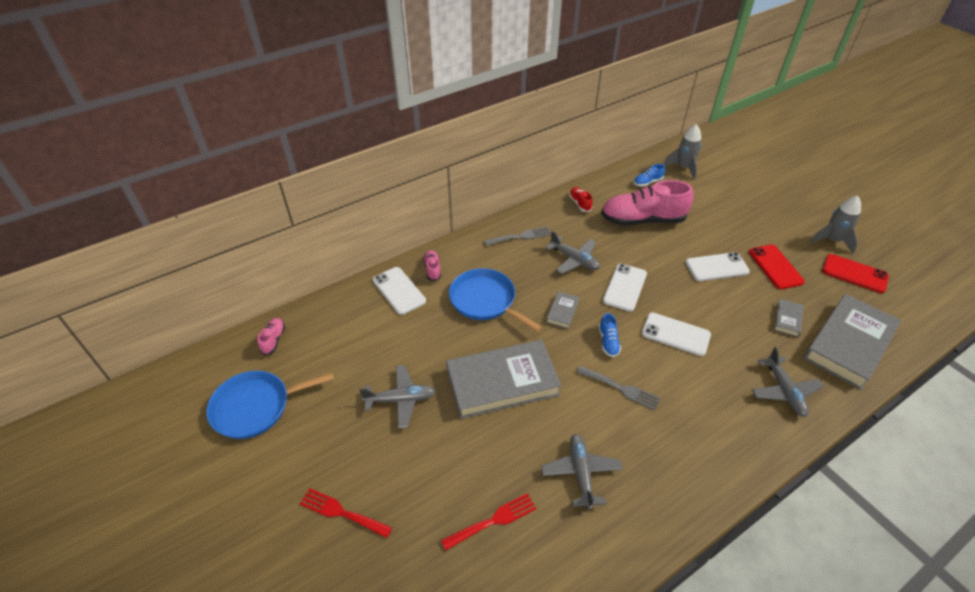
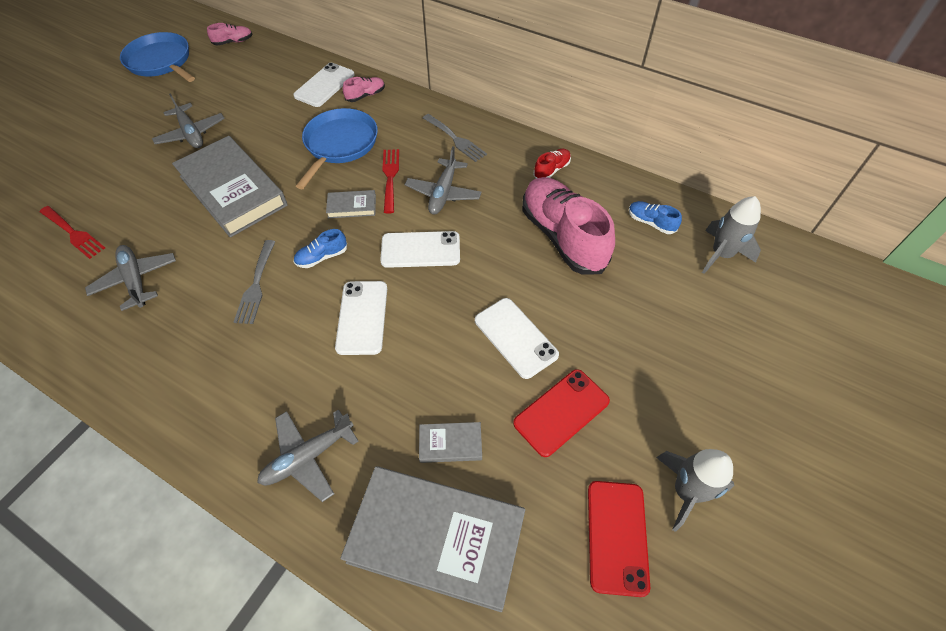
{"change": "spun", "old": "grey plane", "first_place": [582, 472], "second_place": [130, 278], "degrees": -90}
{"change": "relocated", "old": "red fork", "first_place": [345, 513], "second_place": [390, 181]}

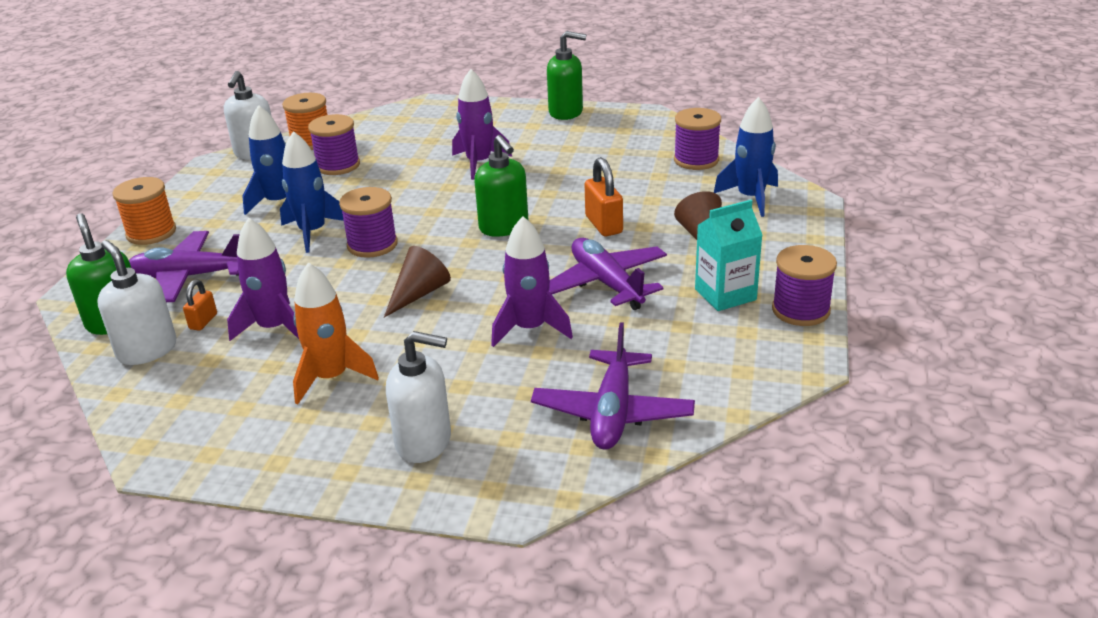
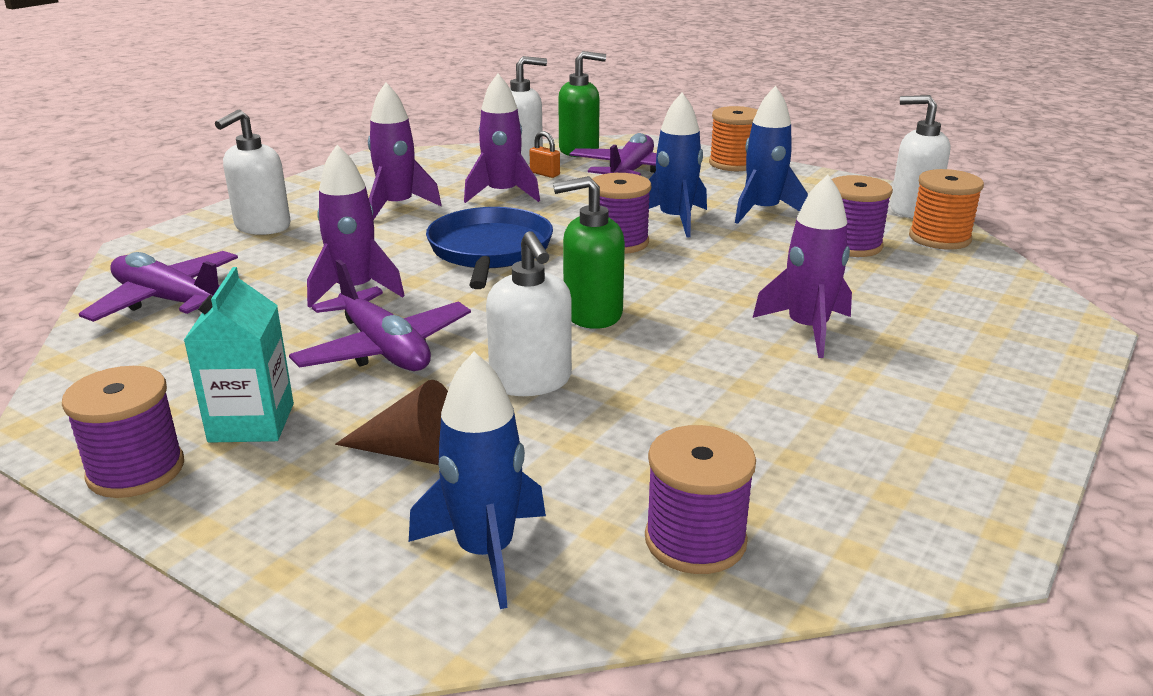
{"change": "spun", "old": "purple plane", "first_place": [608, 274], "second_place": [380, 315], "degrees": 60}
{"change": "colour", "old": "orange rocket", "new": "purple rocket", "first_place": [336, 333], "second_place": [405, 151]}
{"change": "exchanged", "old": "brown cone", "new": "blue pan", "first_place": [417, 281], "second_place": [489, 248]}
{"change": "exchanged", "old": "orange padlock", "new": "white soap dispenser", "first_place": [604, 196], "second_place": [529, 313]}
{"change": "missing", "old": "green soap dispenser", "first_place": [567, 75]}

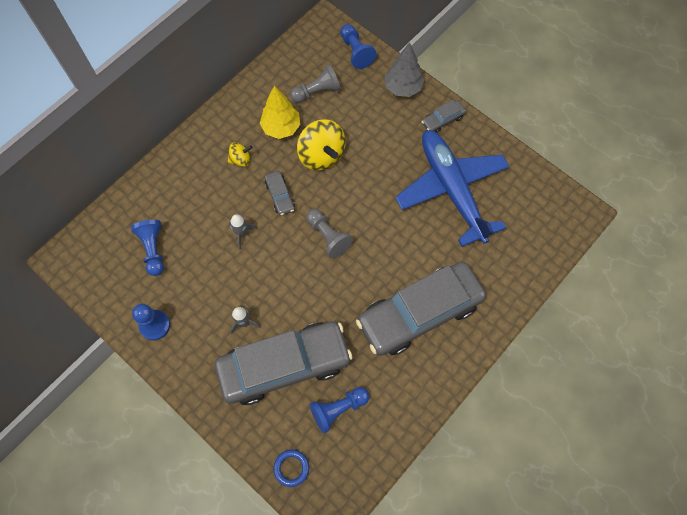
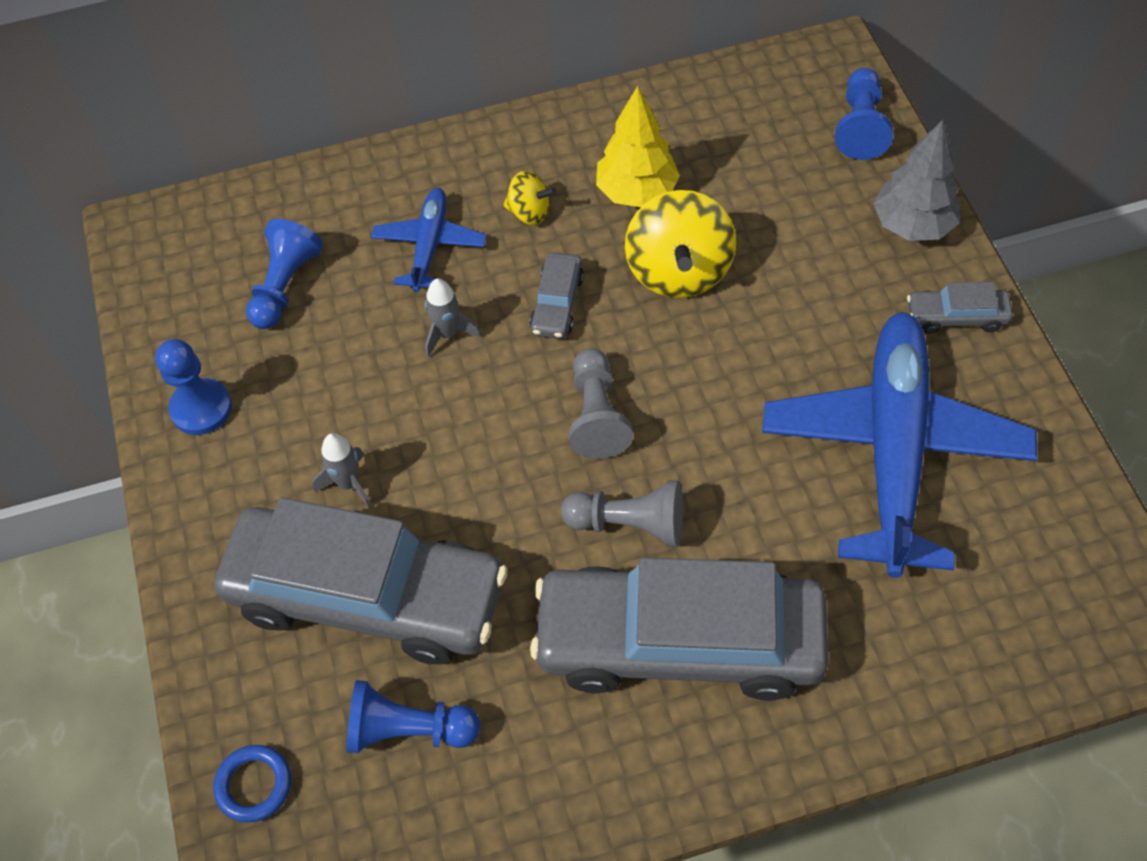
{"change": "appeared", "new": "blue plane", "second_place": [428, 240]}
{"change": "relocated", "old": "grey pawn", "first_place": [315, 83], "second_place": [622, 513]}

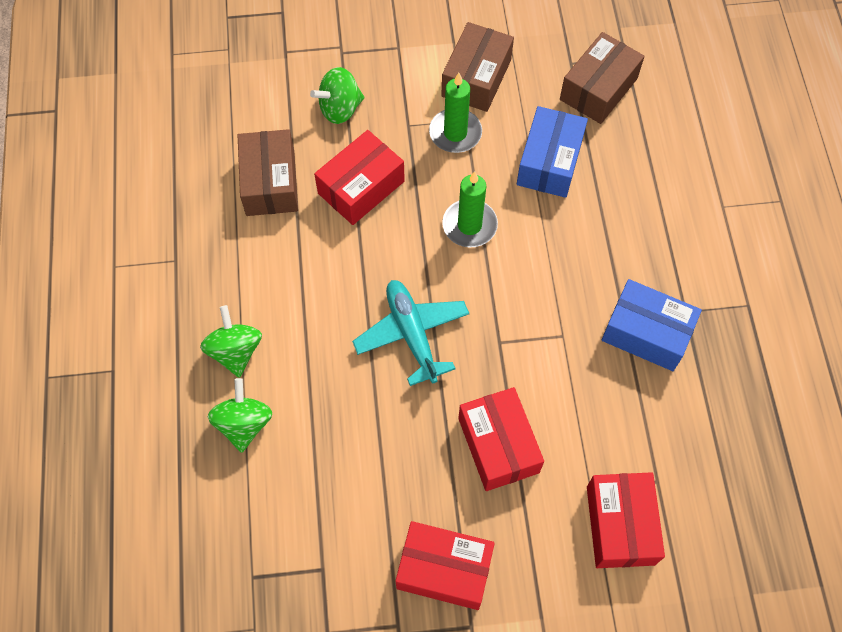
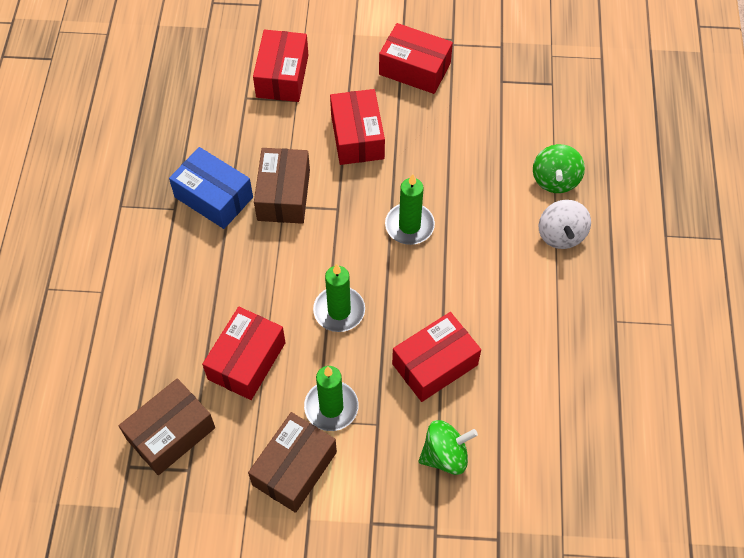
{"change": "colour", "old": "blue box", "new": "red box", "first_place": [552, 152], "second_place": [244, 353]}
{"change": "relocated", "old": "brown box", "first_place": [268, 172], "second_place": [282, 186]}
{"change": "exchanged", "old": "turquoise plane", "new": "green candle", "first_place": [410, 333], "second_place": [410, 209]}
{"change": "colour", "old": "green spinning top", "new": "white spinning top", "first_place": [231, 341], "second_place": [564, 224]}

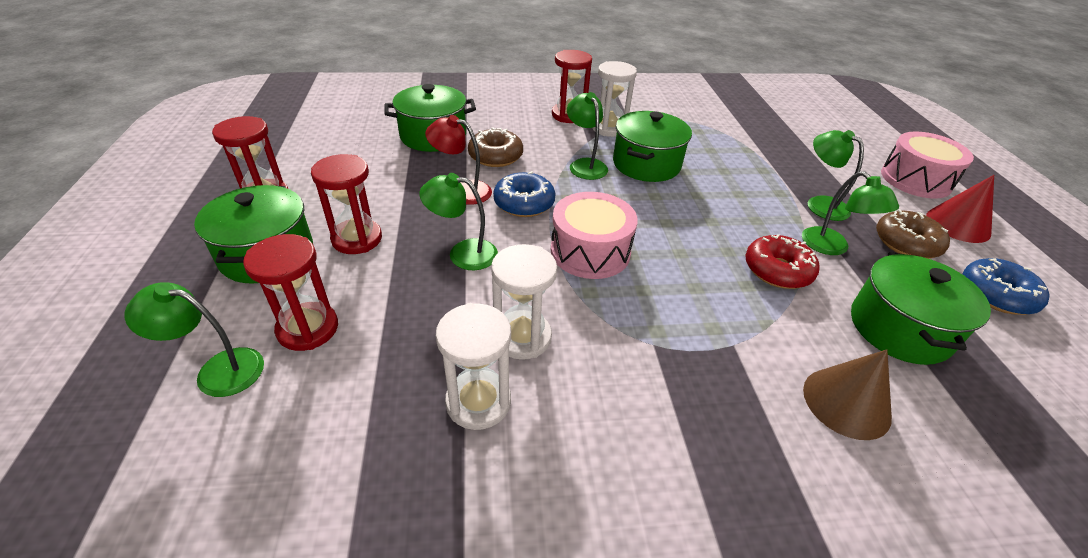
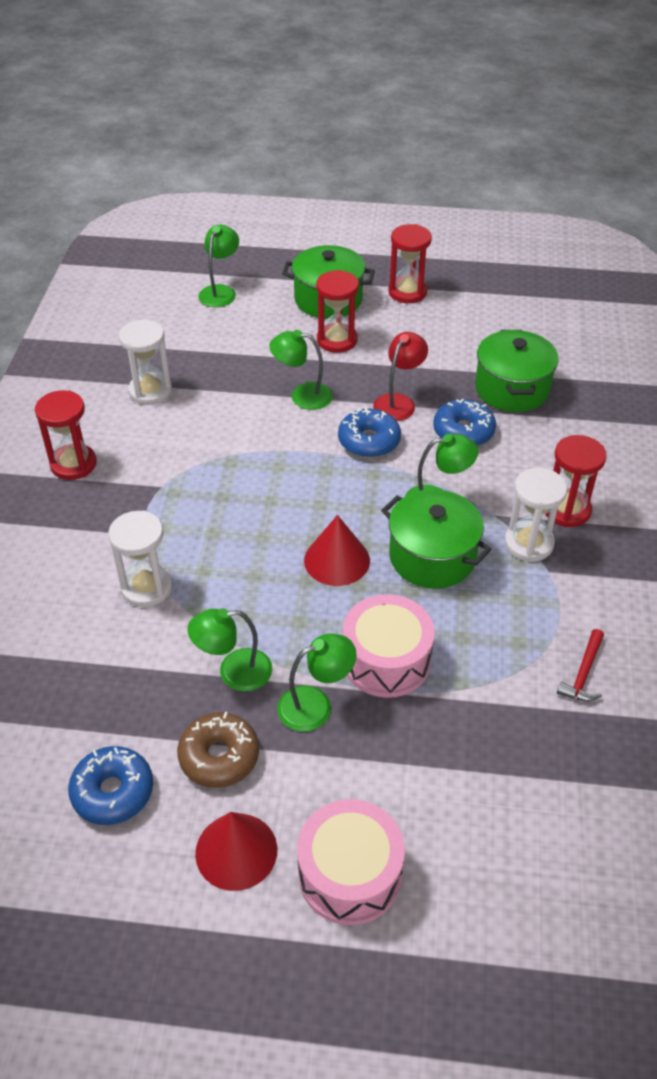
{"change": "relocated", "old": "red hourglass", "first_place": [290, 292], "second_place": [66, 435]}
{"change": "relocated", "old": "white hourglass", "first_place": [524, 302], "second_place": [140, 558]}
{"change": "spun", "old": "green lamp", "first_place": [458, 221], "second_place": [301, 370], "degrees": -105}
{"change": "appeared", "new": "red cone", "second_place": [337, 550]}
{"change": "relocated", "old": "pink drum", "first_place": [594, 235], "second_place": [389, 646]}
{"change": "colour", "old": "brown donut", "new": "blue donut", "first_place": [495, 147], "second_place": [464, 422]}
{"change": "appeared", "new": "red hammer", "second_place": [580, 665]}
{"change": "missing", "old": "red donut", "first_place": [782, 261]}
{"change": "missing", "old": "brown cone", "first_place": [847, 394]}
{"change": "missing", "old": "green pot", "first_place": [921, 308]}

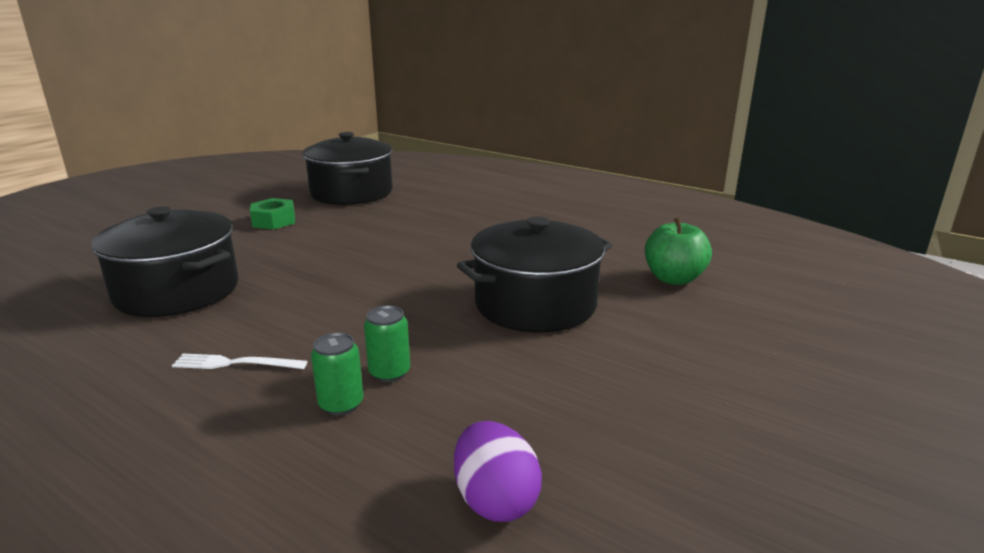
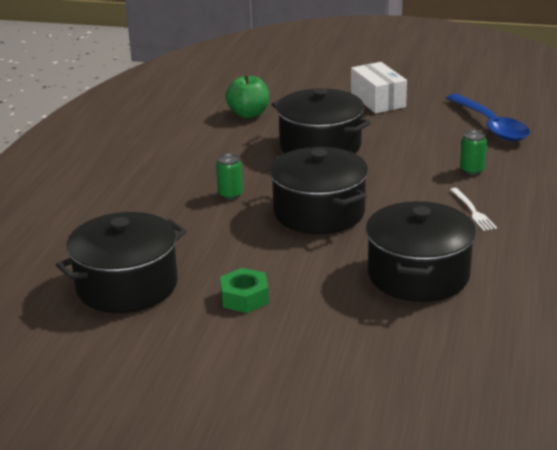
{"change": "relocated", "old": "green can", "first_place": [387, 343], "second_place": [229, 177]}
{"change": "appeared", "new": "black pot", "second_place": [319, 190]}
{"change": "appeared", "new": "white box", "second_place": [379, 87]}
{"change": "exchanged", "old": "purple egg", "new": "blue spoon", "first_place": [498, 471], "second_place": [488, 117]}

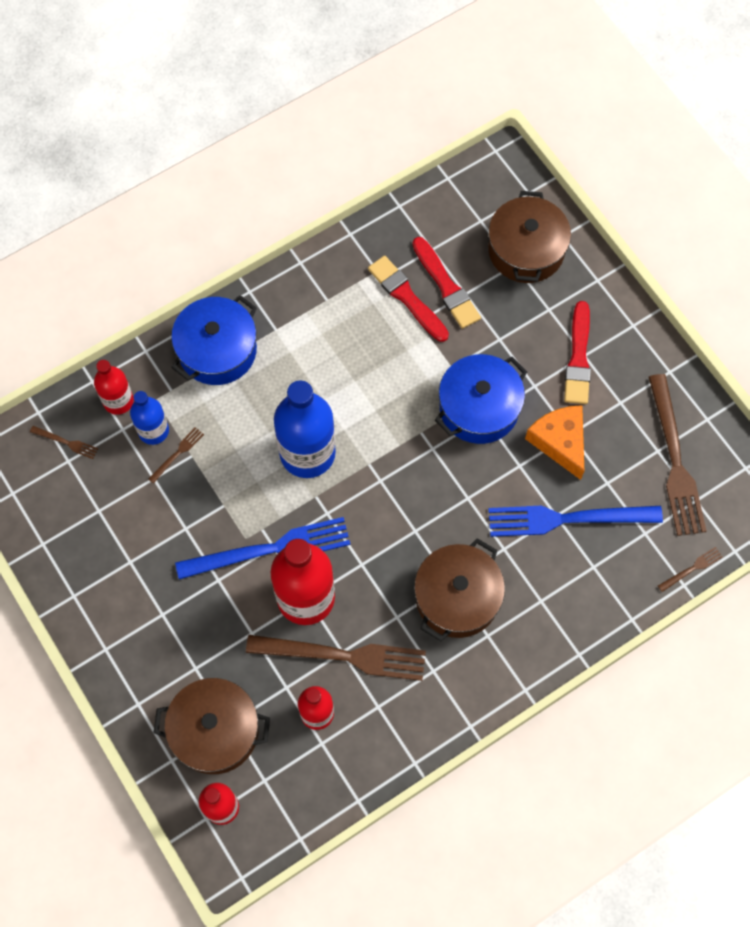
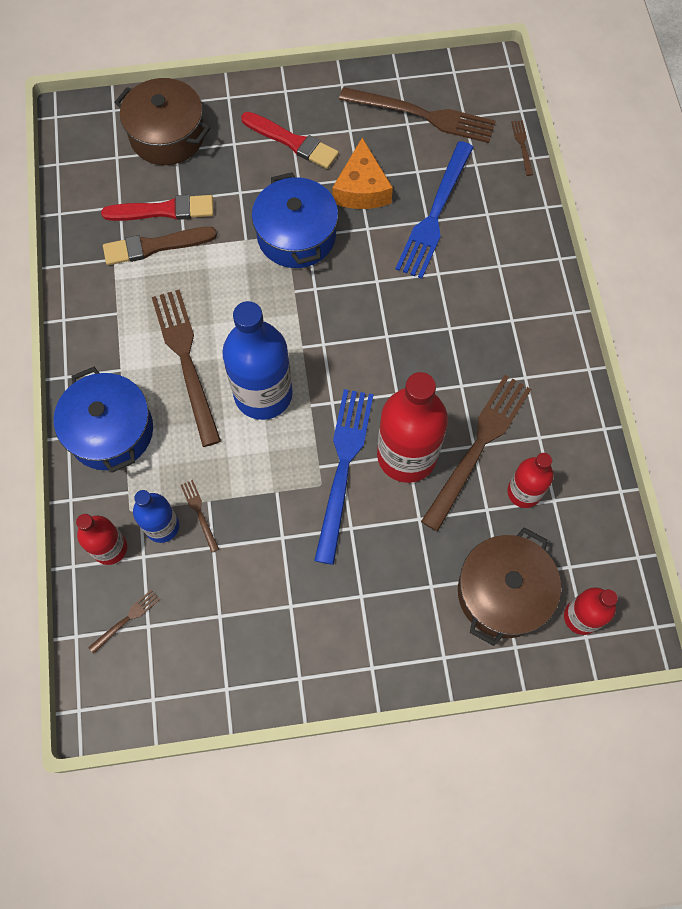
{"change": "colour", "old": "red brush", "new": "brown brush", "first_place": [408, 299], "second_place": [160, 246]}
{"change": "appeared", "new": "brown fork", "second_place": [186, 368]}
{"change": "spun", "old": "orange cheese", "first_place": [554, 442], "second_place": [362, 173], "degrees": -90}
{"change": "missing", "old": "brown pot", "first_place": [459, 589]}

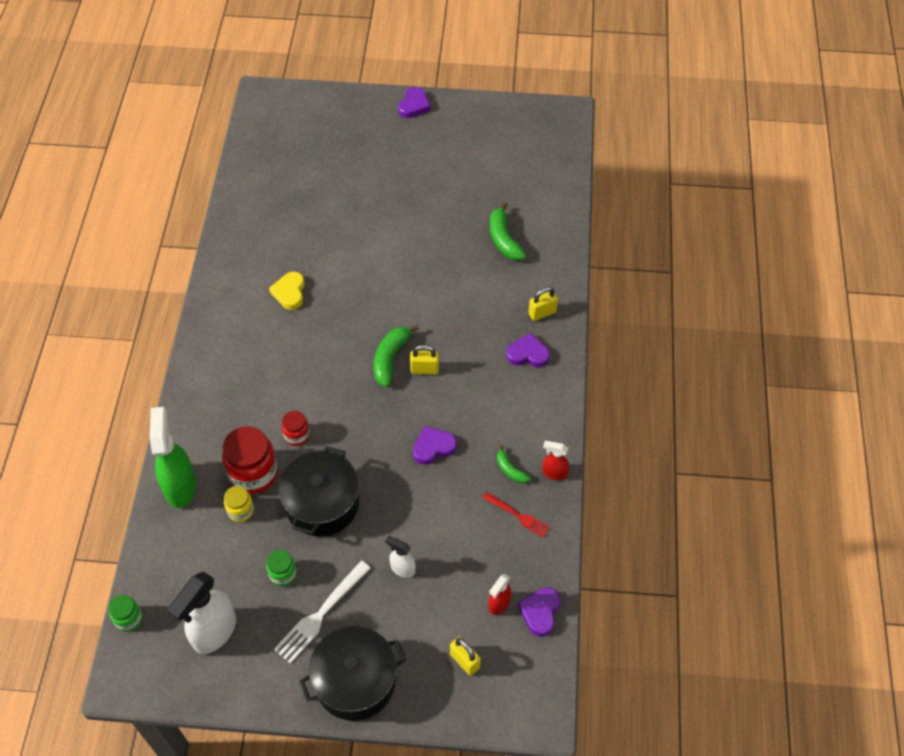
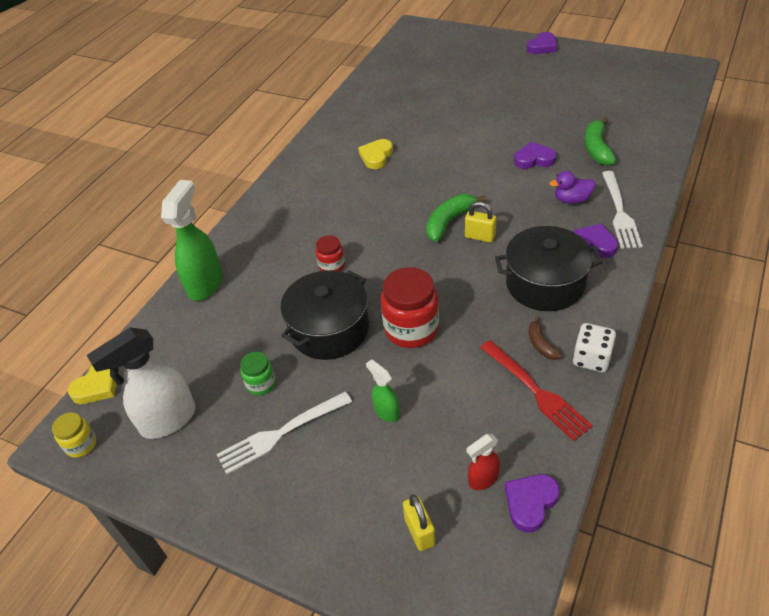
{"change": "relocated", "old": "yellow jar", "first_place": [239, 504], "second_place": [74, 435]}
{"change": "exchanged", "old": "green jar", "new": "yellow heart", "first_place": [125, 613], "second_place": [92, 384]}
{"change": "colour", "old": "white spray bottle", "new": "green spray bottle", "first_place": [400, 557], "second_place": [383, 390]}
{"change": "relocated", "old": "red jar", "first_place": [250, 460], "second_place": [410, 307]}
{"change": "size", "old": "red fork", "first_place": [516, 515], "second_place": [536, 390], "factor": 1.61}
{"change": "relocated", "old": "black pot", "first_place": [352, 673], "second_place": [549, 268]}
{"change": "relocated", "old": "purple heart", "first_place": [435, 445], "second_place": [535, 155]}
{"change": "colour", "old": "green banana", "new": "brown banana", "first_place": [514, 464], "second_place": [545, 338]}
{"change": "appeared", "new": "purple duck", "second_place": [572, 187]}
{"change": "exchanged", "old": "red spray bottle", "new": "white dice", "first_place": [555, 460], "second_place": [594, 347]}
{"change": "exchanged", "old": "yellow padlock", "new": "white fork", "first_place": [543, 304], "second_place": [622, 210]}

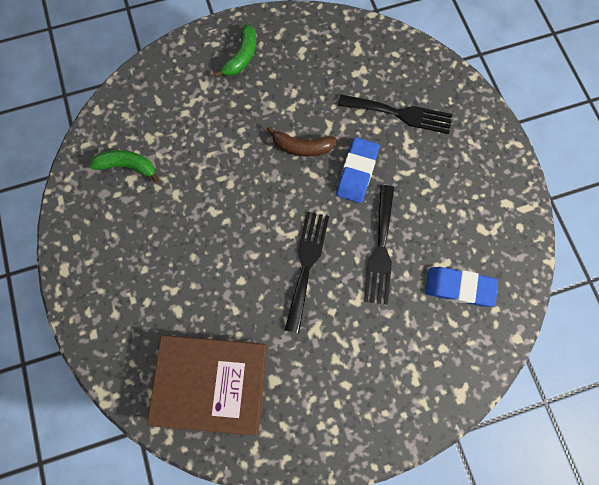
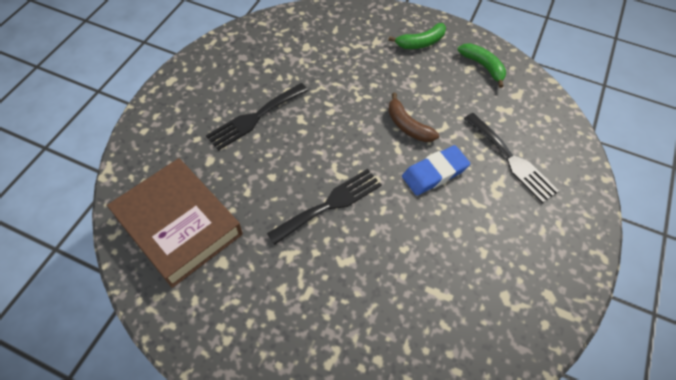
{"change": "relocated", "old": "black fork", "first_place": [379, 245], "second_place": [257, 117]}
{"change": "relocated", "old": "green banana", "first_place": [125, 166], "second_place": [481, 65]}
{"change": "missing", "old": "blue eraser", "first_place": [461, 287]}

